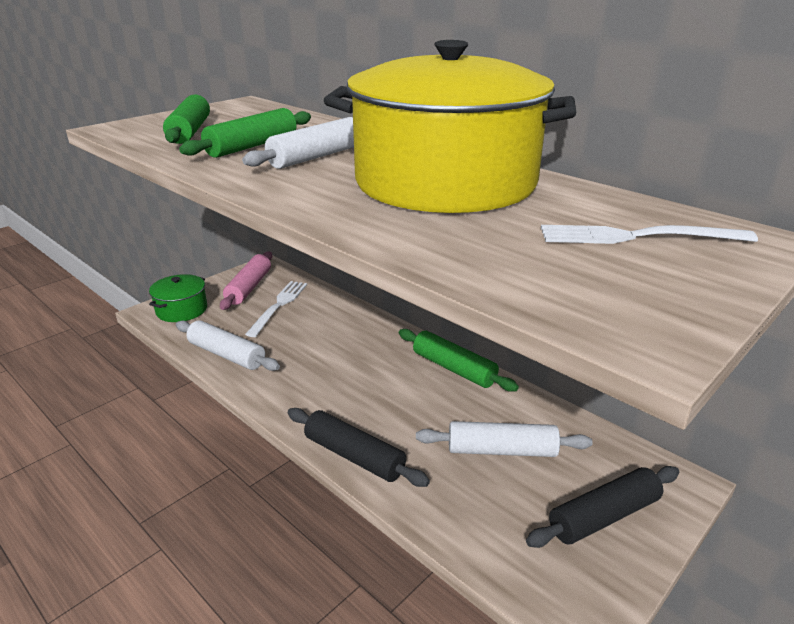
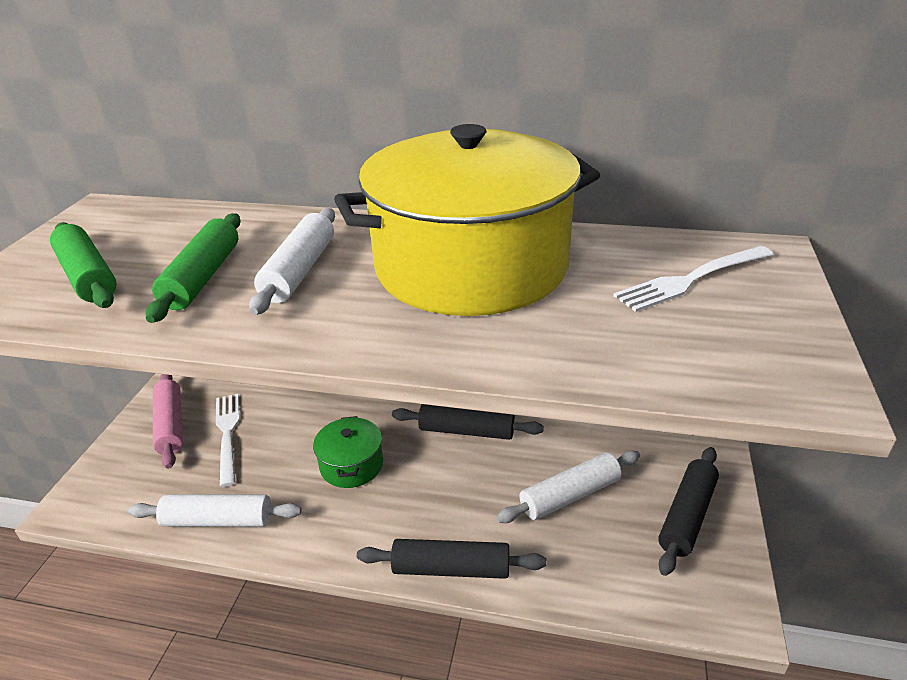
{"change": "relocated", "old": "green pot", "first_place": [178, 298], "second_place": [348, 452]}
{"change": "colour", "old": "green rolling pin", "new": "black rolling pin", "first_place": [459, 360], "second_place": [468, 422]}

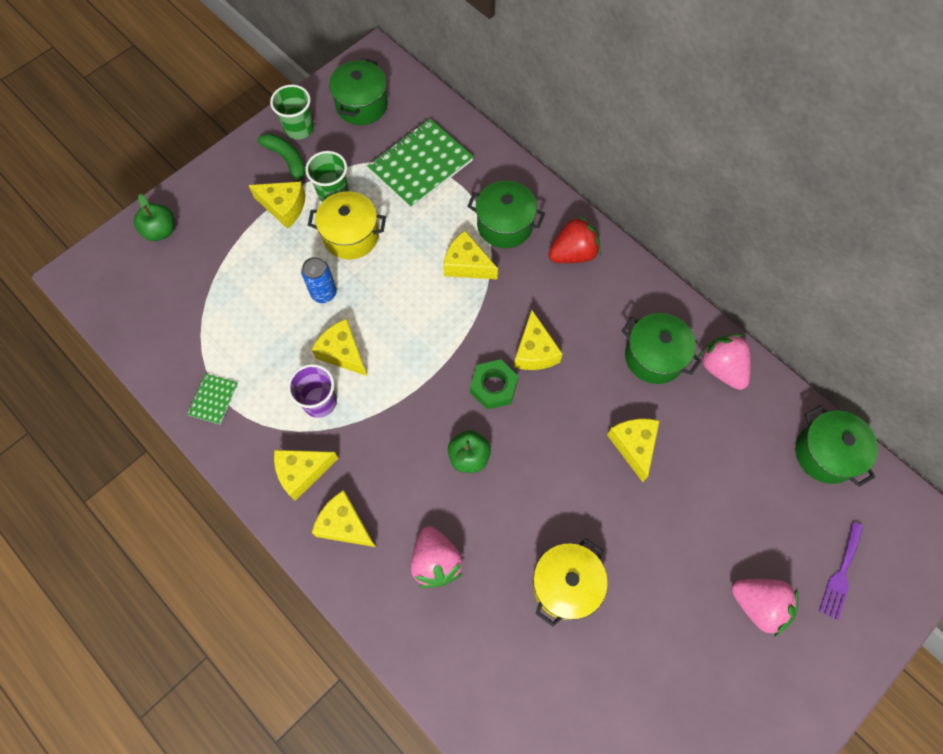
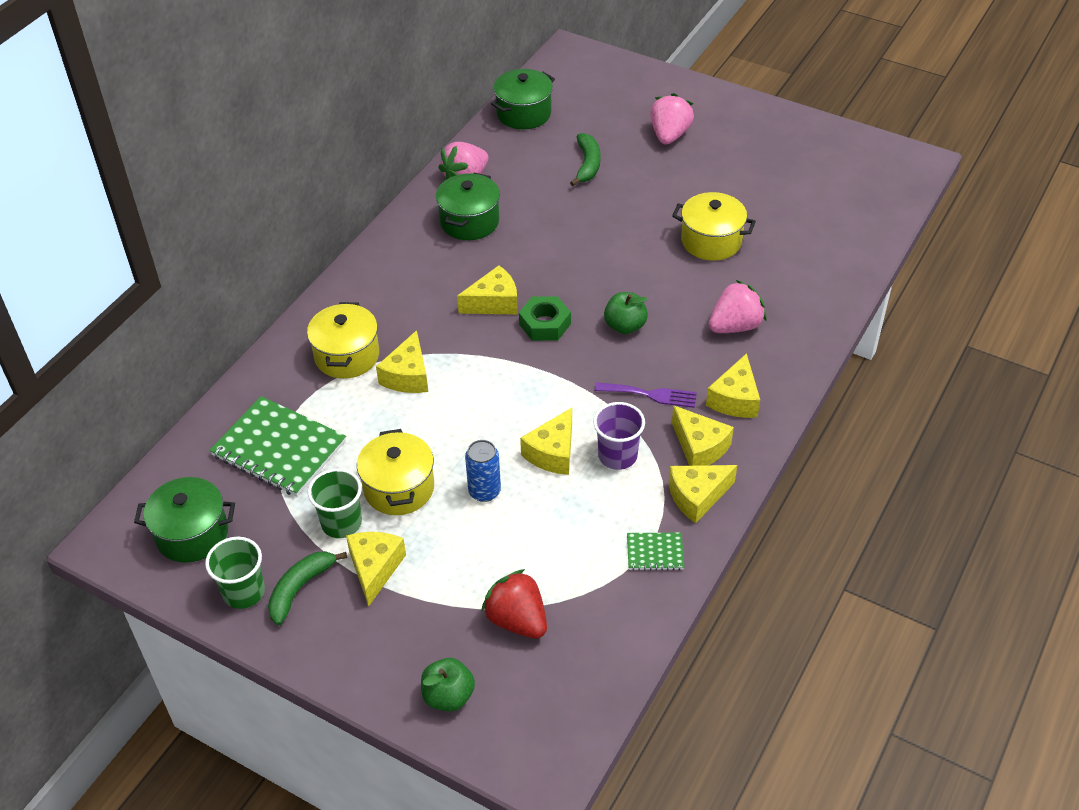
{"change": "colour", "old": "green pot", "new": "yellow pot", "first_place": [506, 214], "second_place": [343, 340]}
{"change": "relocated", "old": "red strawberry", "first_place": [574, 239], "second_place": [514, 604]}
{"change": "appeared", "new": "green banana", "second_place": [585, 159]}
{"change": "relocated", "old": "purple fork", "first_place": [841, 571], "second_place": [646, 395]}
{"change": "relocated", "old": "yellow cheese", "first_place": [633, 450], "second_place": [703, 494]}

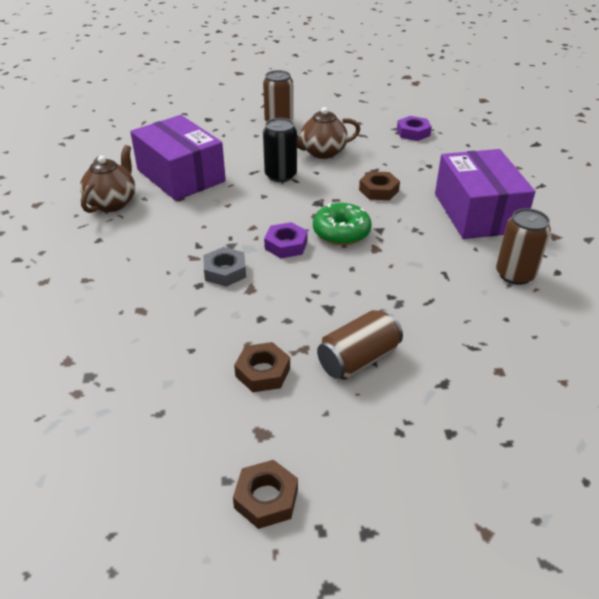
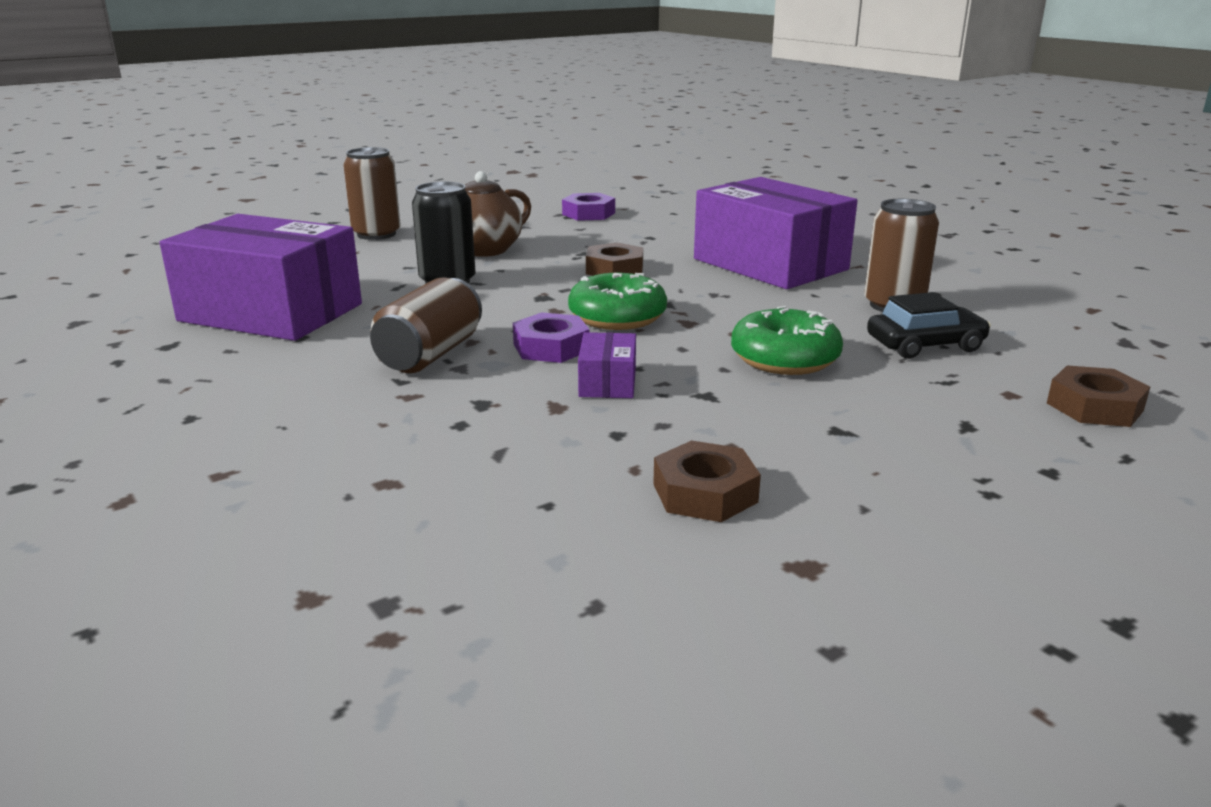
{"change": "relocated", "old": "brown can", "first_place": [360, 344], "second_place": [426, 325]}
{"change": "appeared", "new": "purple box", "second_place": [607, 365]}
{"change": "appeared", "new": "green donut", "second_place": [787, 340]}
{"change": "appeared", "new": "black car", "second_place": [929, 325]}
{"change": "relocated", "old": "brown nut", "first_place": [265, 494], "second_place": [1098, 396]}
{"change": "missing", "old": "brown teapot", "first_place": [107, 179]}
{"change": "missing", "old": "grey nut", "first_place": [225, 267]}

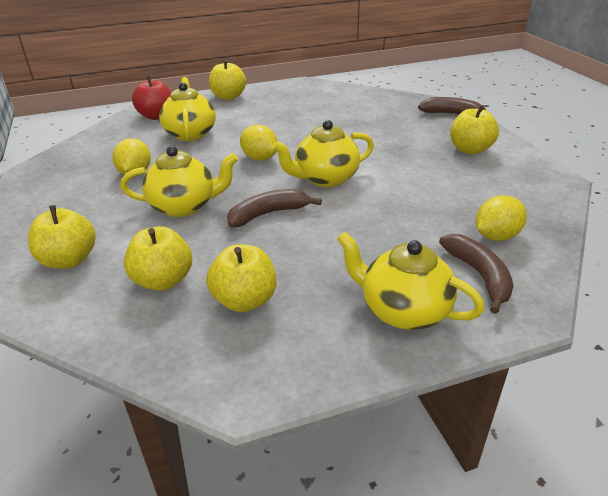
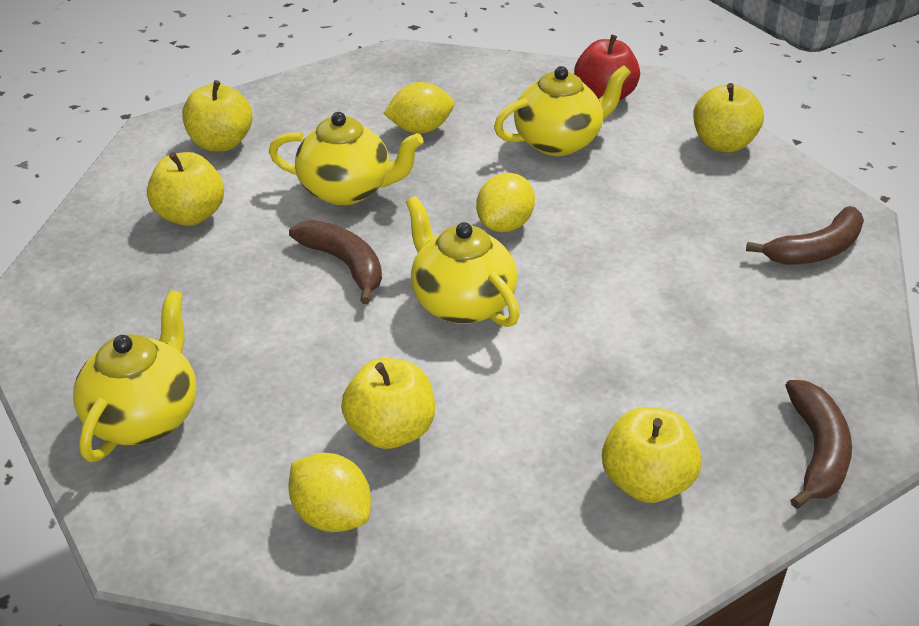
{"change": "spun", "old": "yellow teapot", "first_place": [179, 181], "second_place": [346, 158], "degrees": -60}
{"change": "relocated", "old": "yellow apple", "first_place": [241, 278], "second_place": [388, 403]}
{"change": "relocated", "old": "brown banana", "first_place": [476, 274], "second_place": [805, 235]}

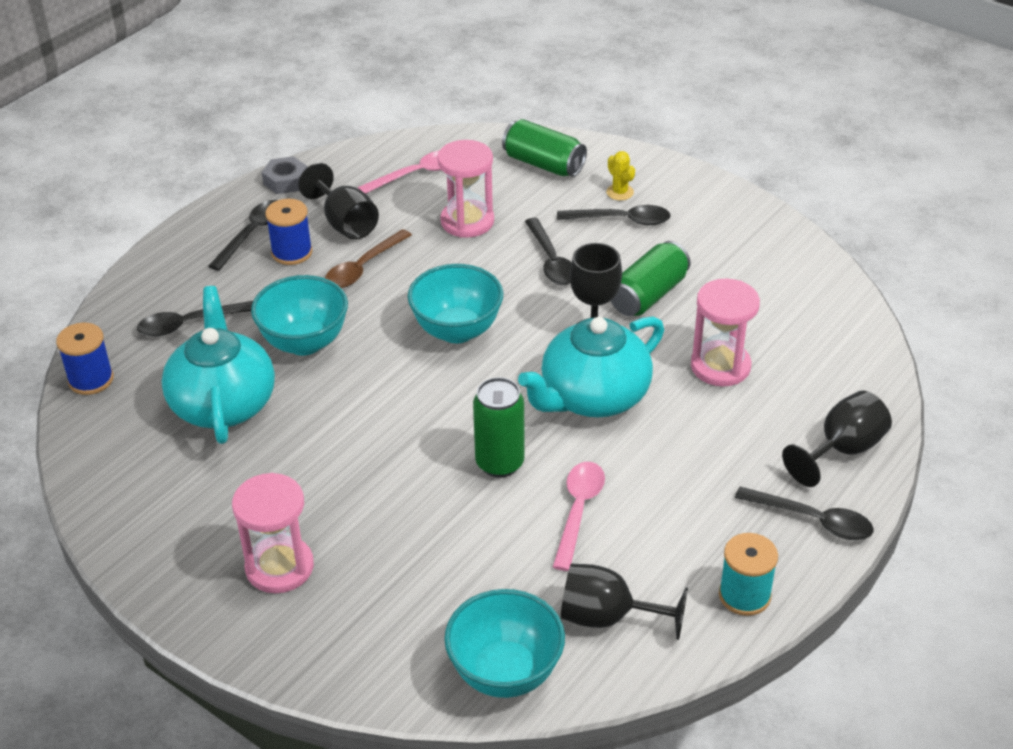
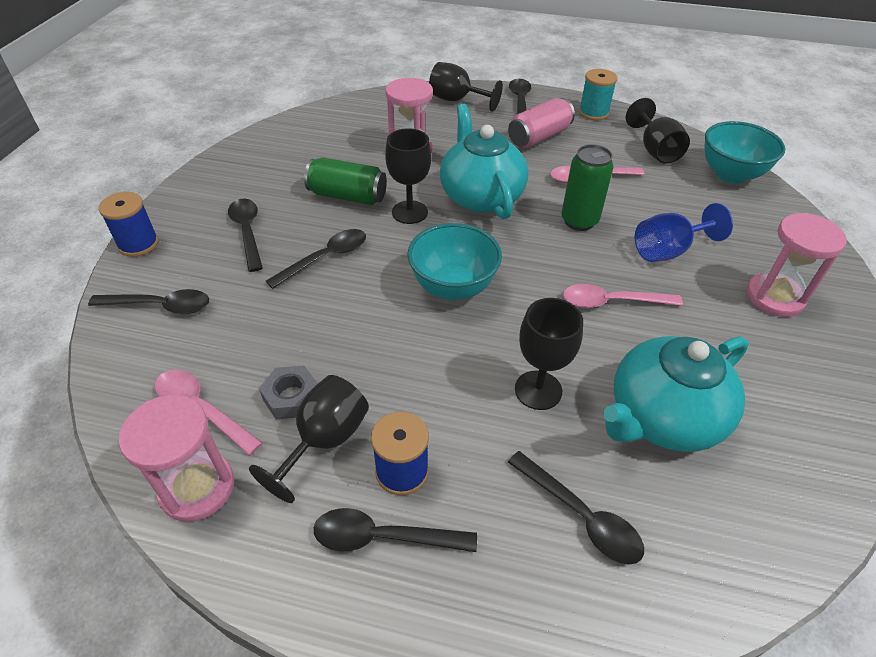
{"change": "exchanged", "old": "green can", "new": "black spoon", "first_place": [544, 148], "second_place": [148, 301]}
{"change": "relocated", "old": "blue spool", "first_place": [85, 359], "second_place": [129, 224]}
{"change": "relocated", "old": "pink hourglass", "first_place": [465, 189], "second_place": [176, 458]}
{"change": "relocated", "old": "grey nut", "first_place": [284, 175], "second_place": [288, 392]}
{"change": "spun", "old": "turquoise teapot", "first_place": [591, 367], "second_place": [484, 161], "degrees": -135}
{"change": "appeared", "new": "pink can", "second_place": [541, 123]}
{"change": "exchanged", "old": "turquoise bowl", "new": "black goblet", "first_place": [299, 315], "second_place": [549, 354]}
{"change": "appeared", "new": "pink spoon", "second_place": [623, 296]}
{"change": "appeared", "new": "blue goblet", "second_place": [684, 232]}
{"change": "missing", "old": "brown spoon", "first_place": [368, 258]}
{"change": "missing", "old": "yellow cactus", "first_place": [620, 176]}

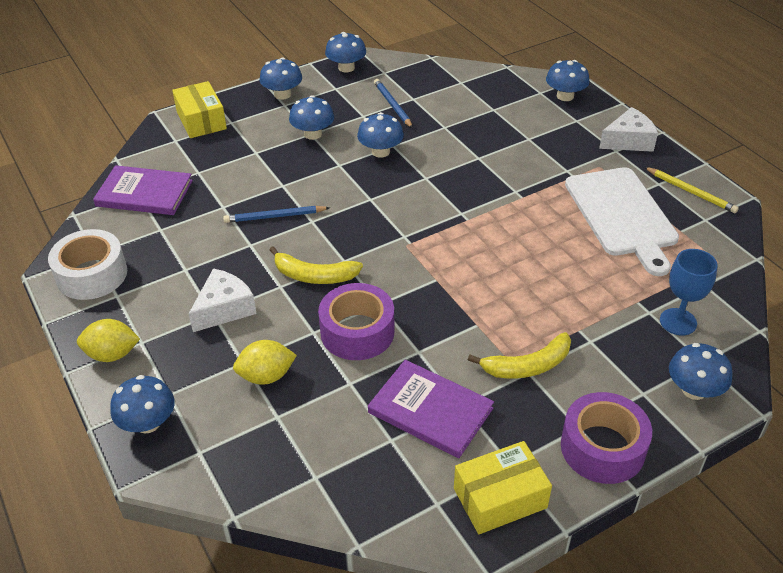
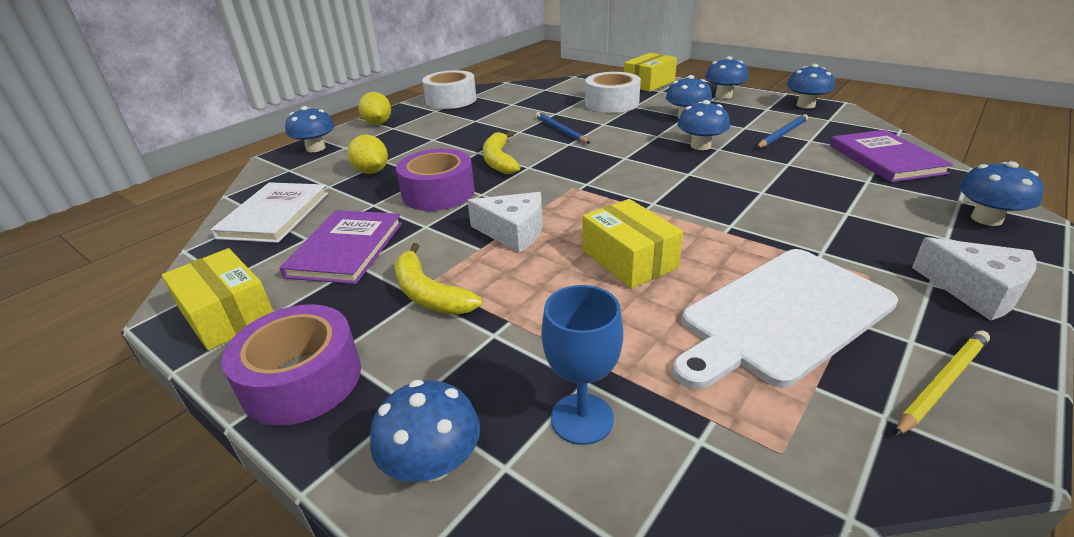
{"change": "appeared", "new": "white book", "second_place": [269, 212]}
{"change": "relocated", "old": "white cheese", "first_place": [223, 300], "second_place": [505, 222]}
{"change": "appeared", "new": "yellow box", "second_place": [632, 243]}
{"change": "appeared", "new": "white tape", "second_place": [613, 92]}
{"change": "relocated", "old": "purple book", "first_place": [143, 190], "second_place": [891, 156]}
{"change": "spun", "old": "yellow pencil", "first_place": [691, 190], "second_place": [942, 383], "degrees": -150}

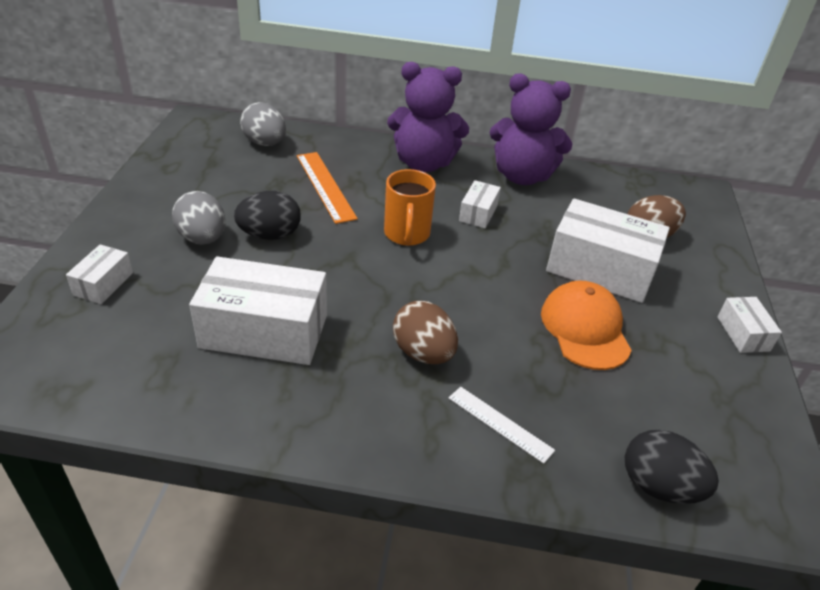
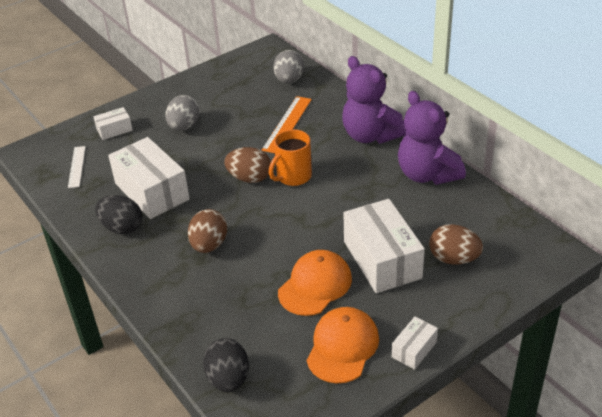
{"change": "relocated", "old": "white ruler", "first_place": [502, 425], "second_place": [77, 167]}
{"change": "relocated", "old": "black egg", "first_place": [267, 215], "second_place": [118, 214]}
{"change": "appeared", "new": "brown egg", "second_place": [247, 165]}
{"change": "appeared", "new": "orange cap", "second_place": [343, 345]}
{"change": "missing", "old": "white box", "first_place": [480, 204]}

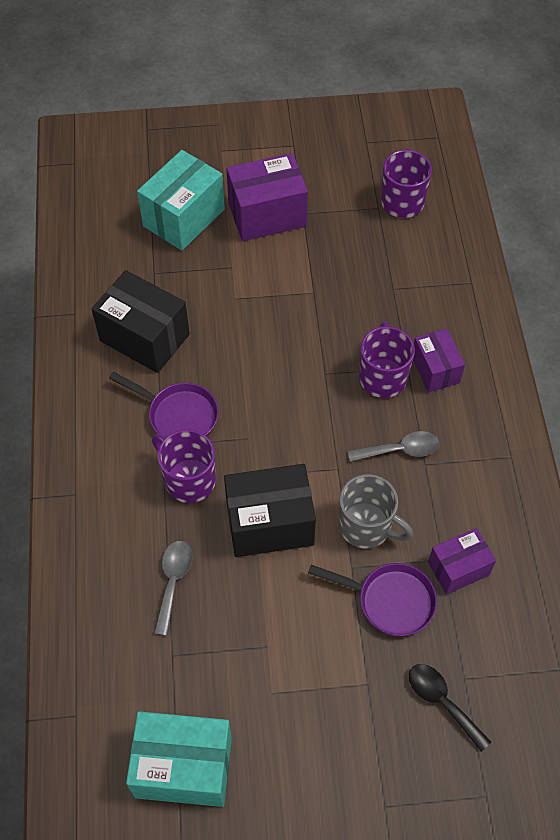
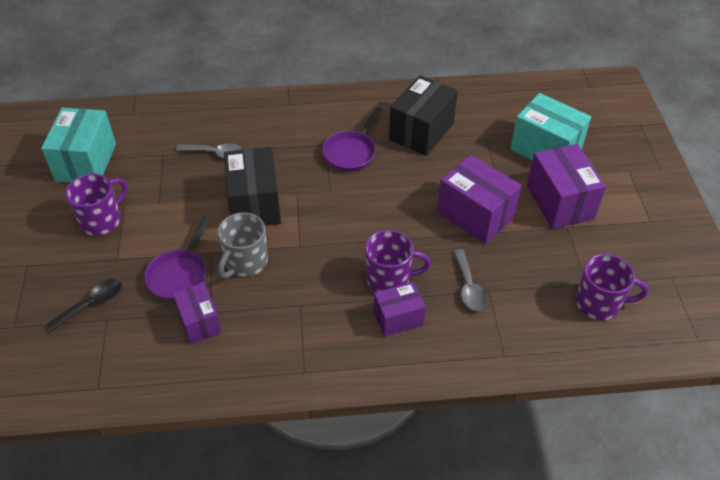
{"change": "relocated", "old": "purple mug", "first_place": [184, 466], "second_place": [96, 205]}
{"change": "appeared", "new": "purple box", "second_place": [479, 199]}
{"change": "relocated", "old": "grey spoon", "first_place": [393, 446], "second_place": [470, 280]}

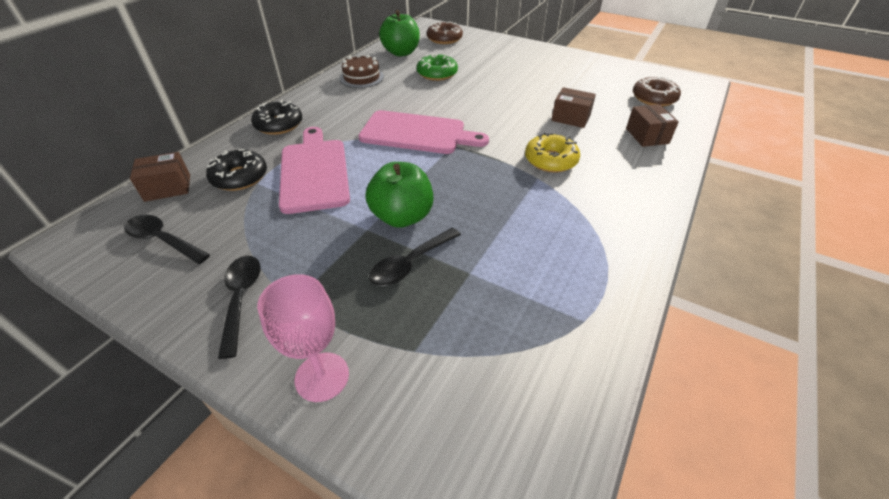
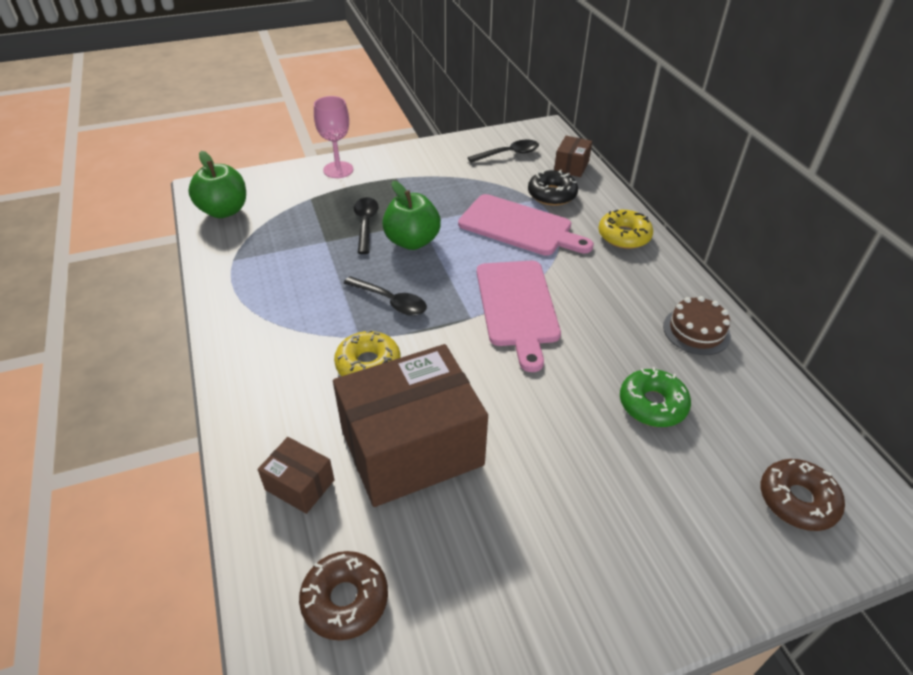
{"change": "relocated", "old": "green apple", "first_place": [399, 33], "second_place": [217, 184]}
{"change": "size", "old": "brown box", "first_place": [573, 107], "second_place": [410, 425], "factor": 2.28}
{"change": "relocated", "old": "black spoon", "first_place": [239, 307], "second_place": [385, 296]}
{"change": "spun", "old": "pink cutting board", "first_place": [423, 132], "second_place": [519, 316], "degrees": -60}
{"change": "colour", "old": "black donut", "new": "yellow donut", "first_place": [276, 117], "second_place": [625, 229]}

